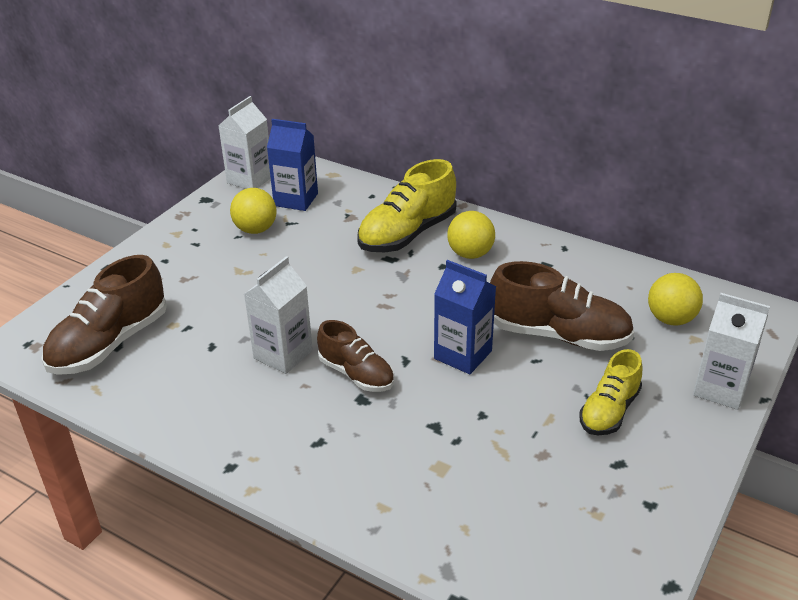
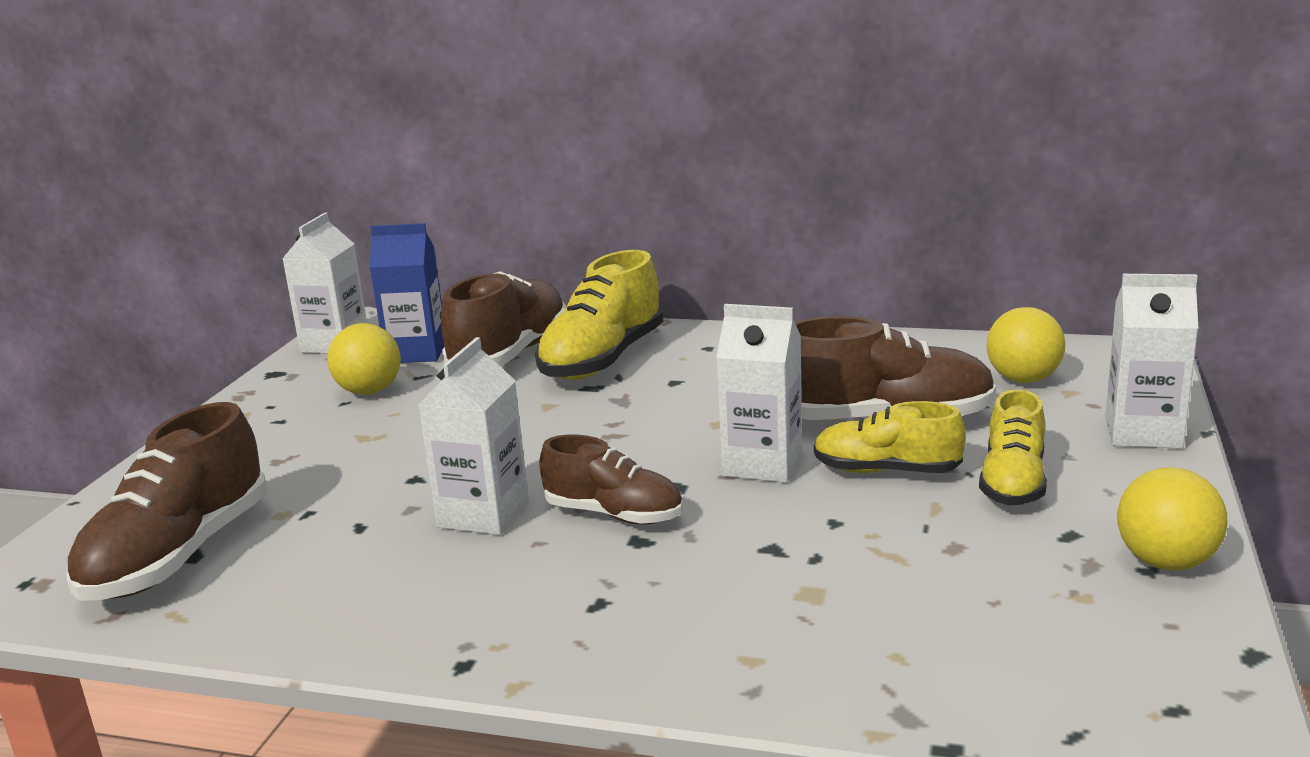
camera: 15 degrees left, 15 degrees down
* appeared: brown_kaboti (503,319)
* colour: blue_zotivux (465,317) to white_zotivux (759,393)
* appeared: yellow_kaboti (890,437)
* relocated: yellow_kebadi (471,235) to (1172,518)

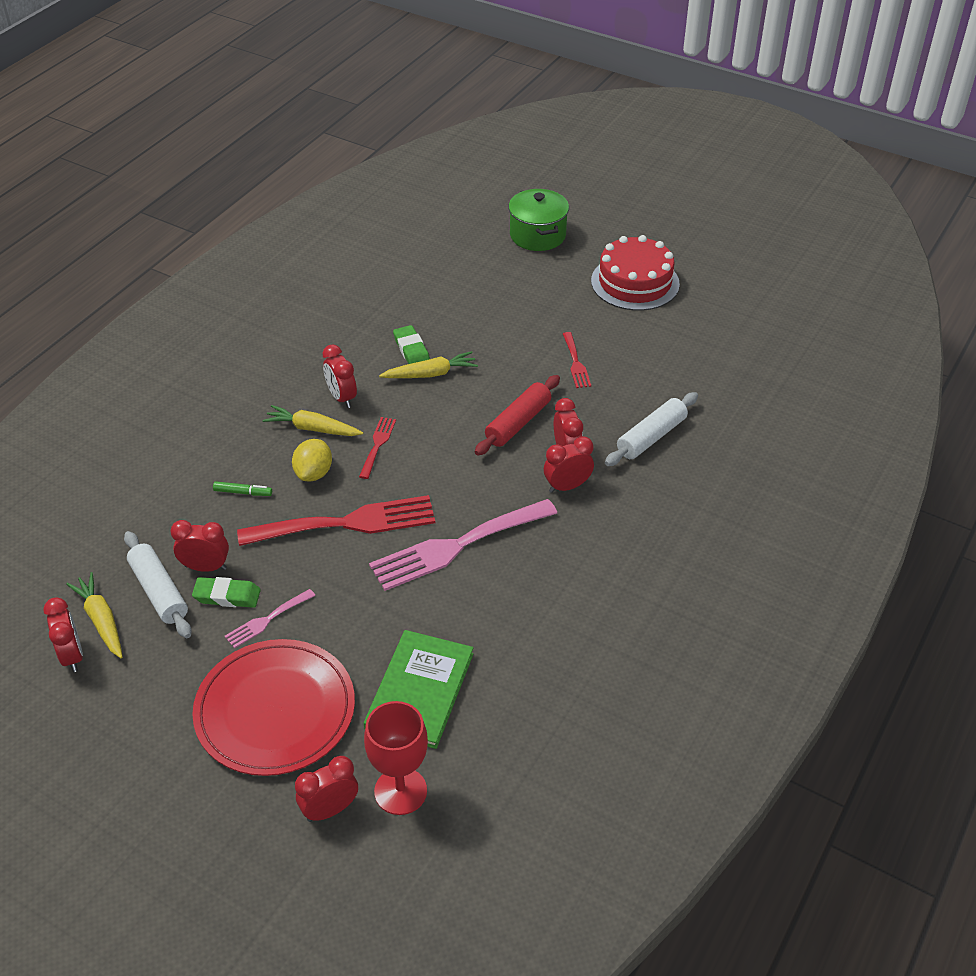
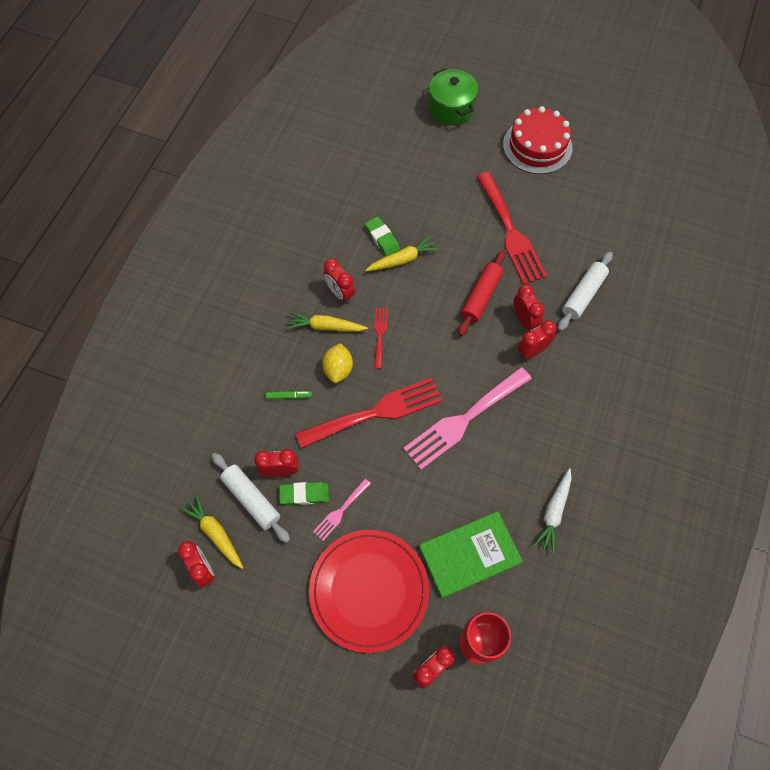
camera: 10 degrees left, 20 degrees up
* spun: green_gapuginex (419,689) = (471,554) 60 degrees clockwise
* size: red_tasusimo (577,360) = (511,228) x2.11
* appeared: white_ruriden (552,511)

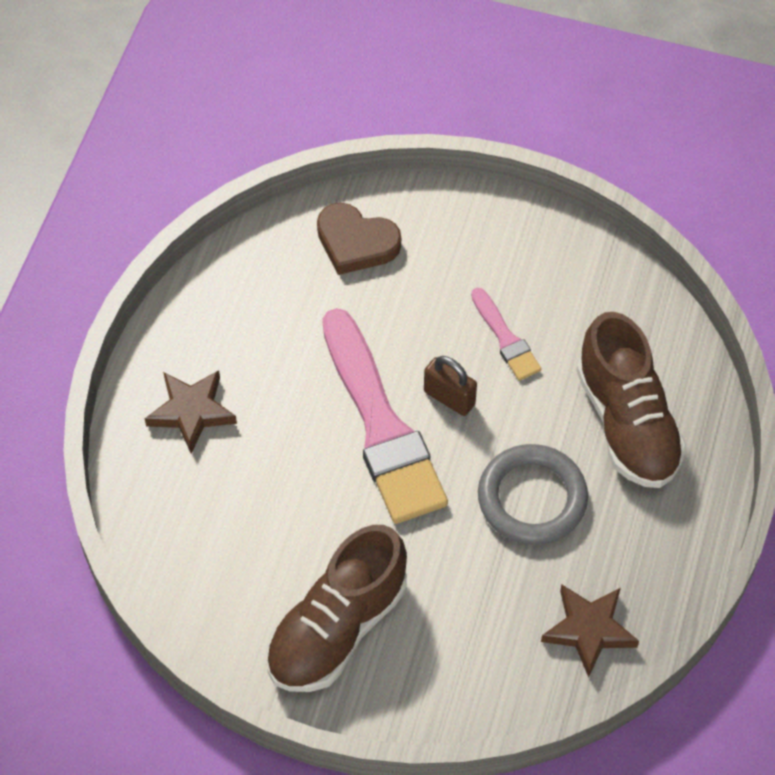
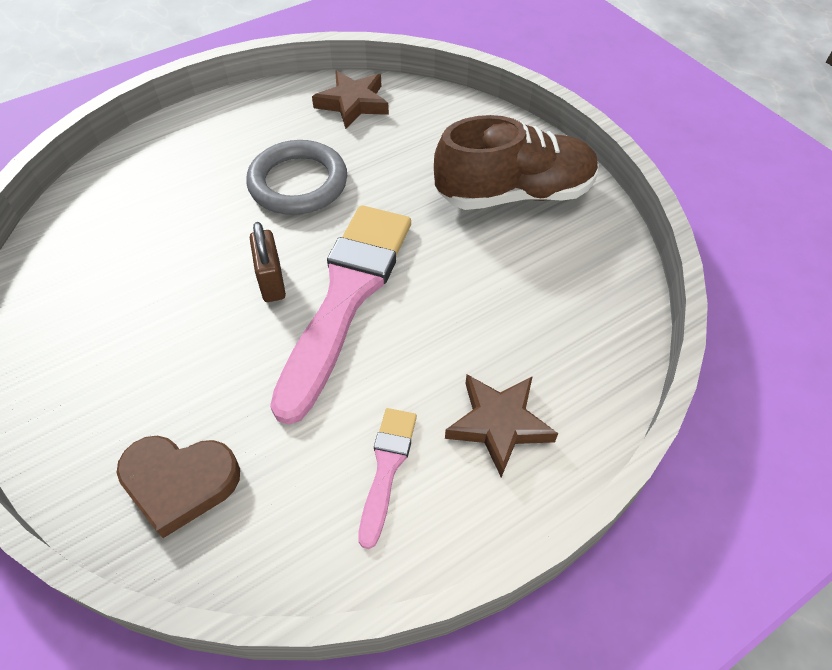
camera: 140 degrees left, 5 degrees down
* spun: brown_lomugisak (359,239) = (178,487) 120 degrees clockwise
* relocated: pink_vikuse (506,334) to (387,478)
* missing: brown_kaboti (631,400)

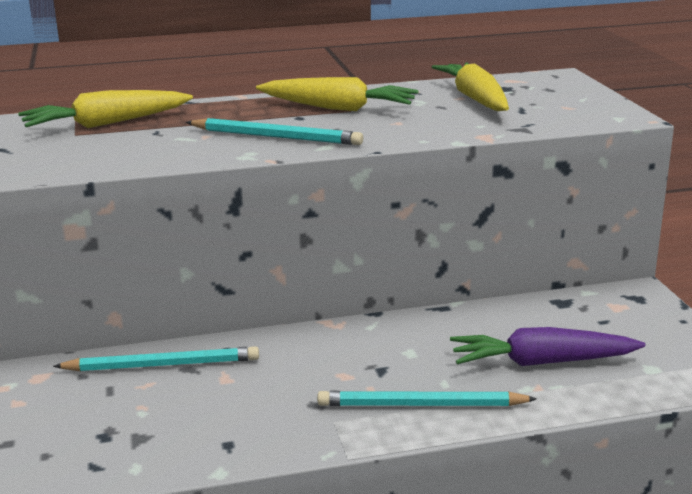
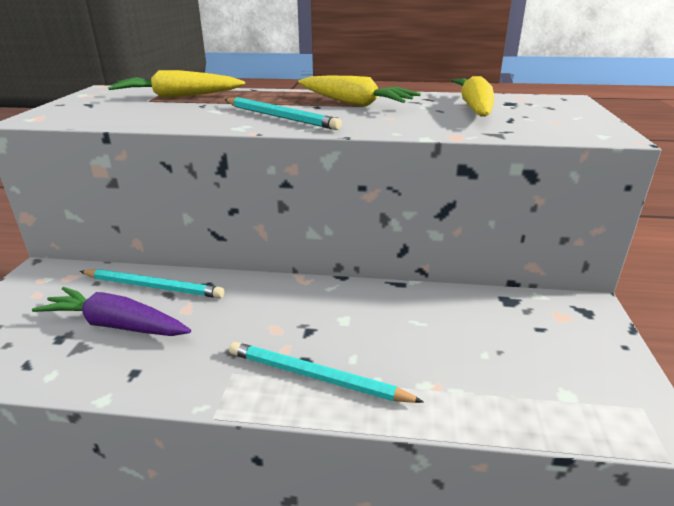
camera: 20 degrees right, 5 degrees up
* relocated: purple_ruriden (547,346) to (111,311)

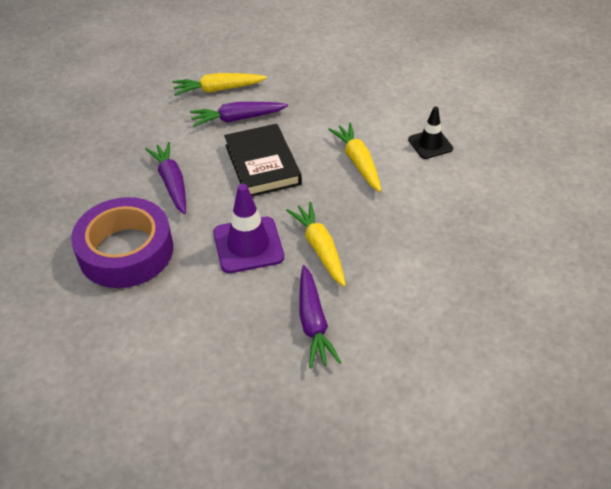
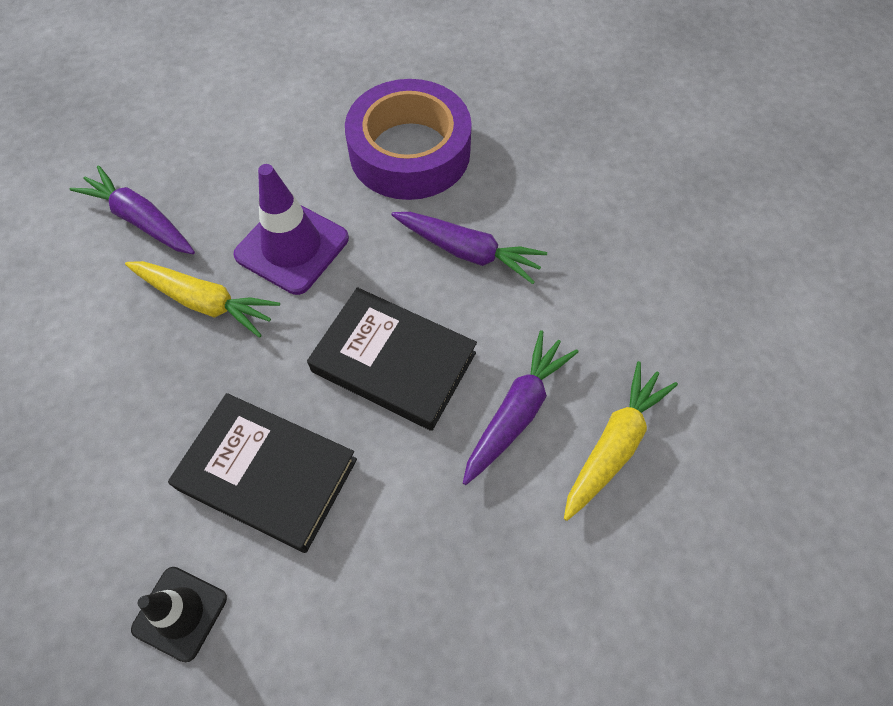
camera: 135 degrees right, 15 degrees up
* exchanged: yellow_ruriden (354,157) to black_gapuginex (262,473)

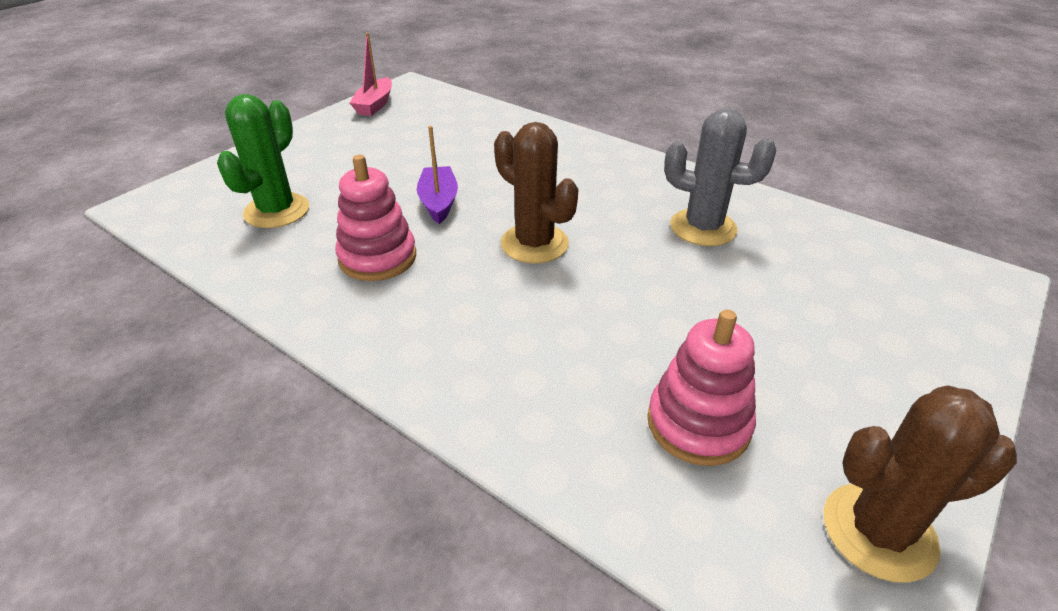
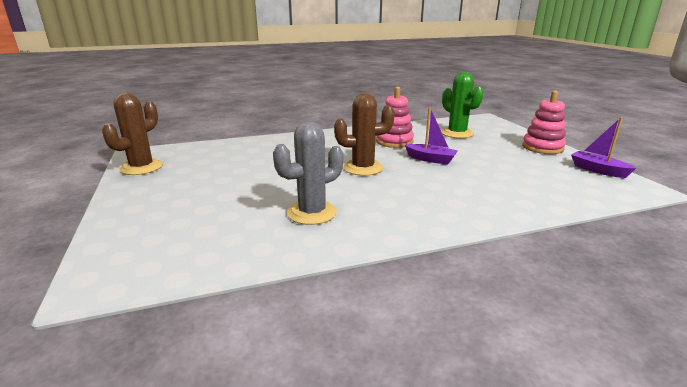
camera: 125 degrees right, 15 degrees down
* relocated: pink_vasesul (701,387) to (544,122)
* colour: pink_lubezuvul (371,74) to purple_lubezuvul (603,147)

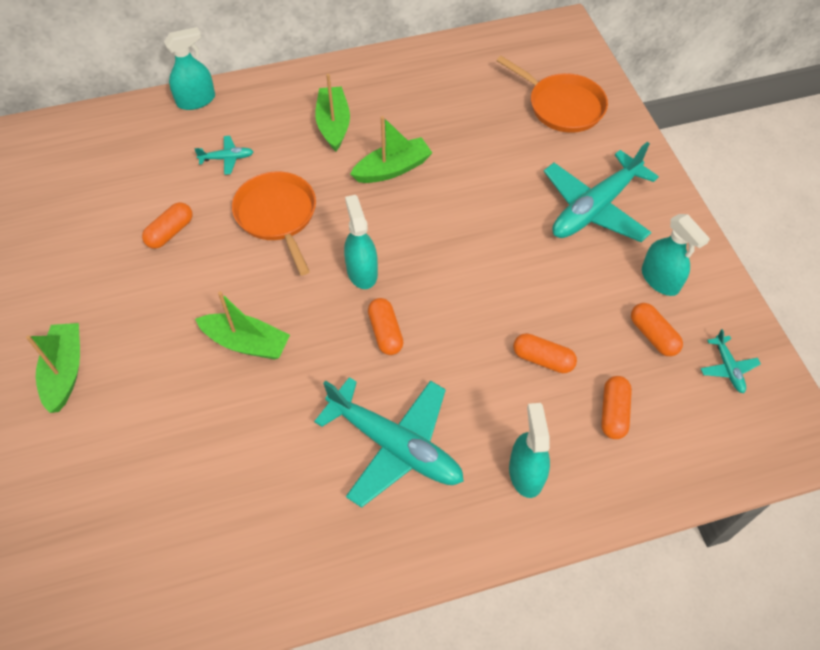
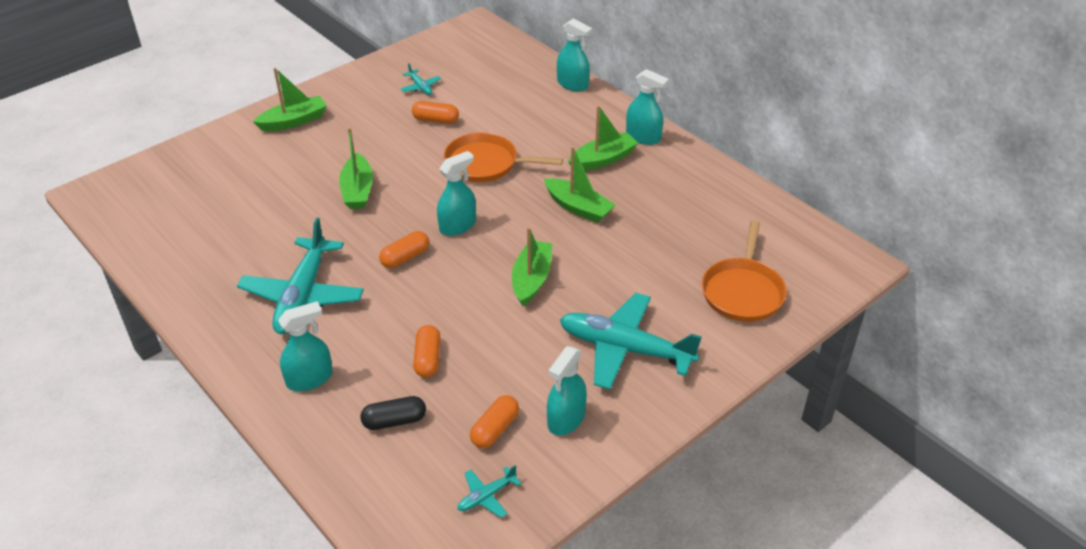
camera: 65 degrees right, 15 degrees down
* colour: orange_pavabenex (616,407) to black_pavabenex (393,413)
* relocated: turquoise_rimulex (224,155) to (420,79)
* spun: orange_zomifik (274,223) = (503,157) 120 degrees counterclockwise
* appeared: green_lubezuvul (532,267)
* appeared: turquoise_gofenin (647,107)

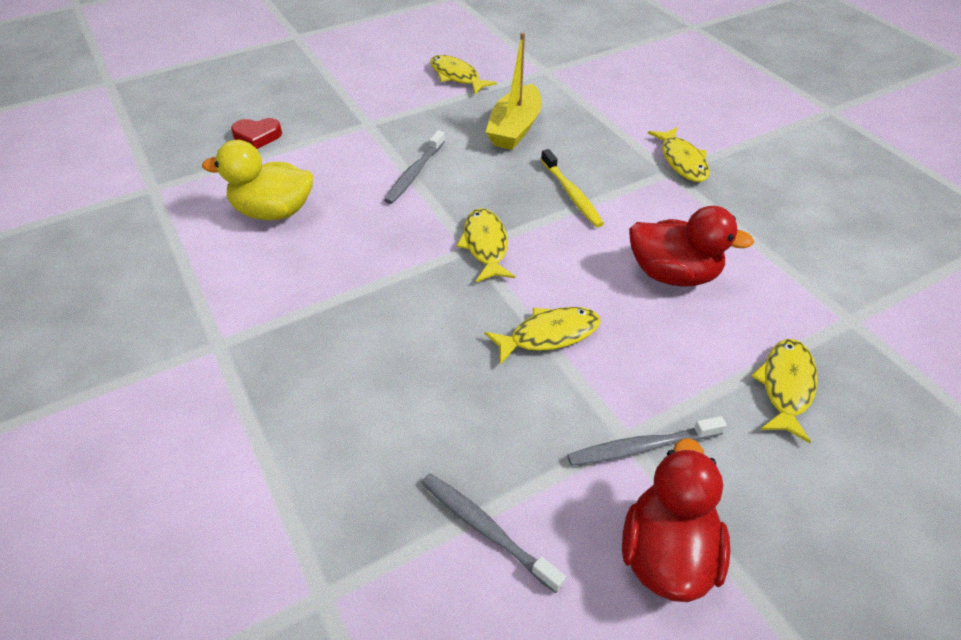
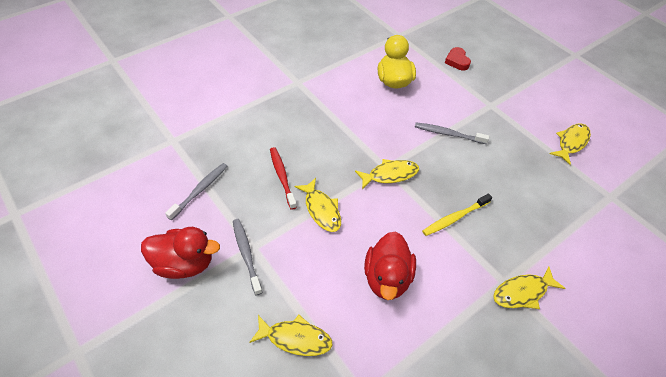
camera: 80 degrees right, 5 degrees up
* appeared: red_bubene (283,178)
* missing: yellow_lubezuvul (513,91)

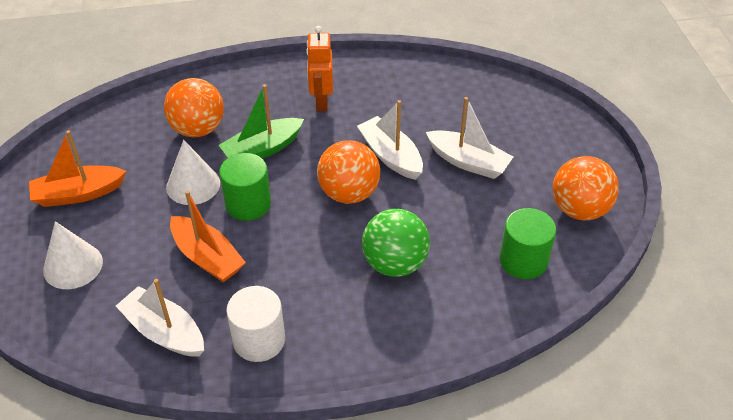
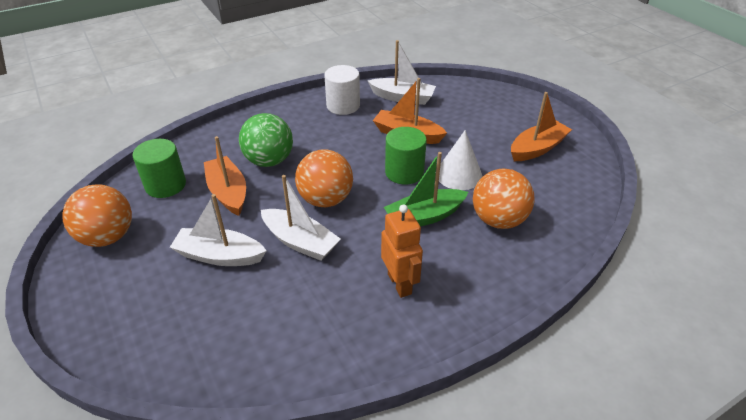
camera: 160 degrees right, 5 degrees down
* appeared: orange_lubezuvul (225,176)
* spun: green_lubezuvul (261,121) = (426,189) 150 degrees counterclockwise
* missing: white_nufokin (73,255)

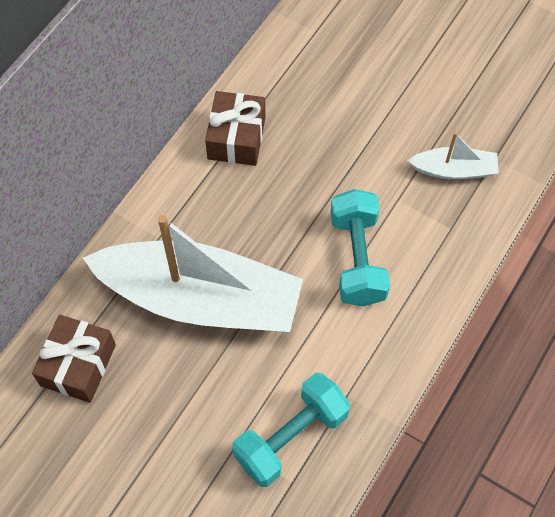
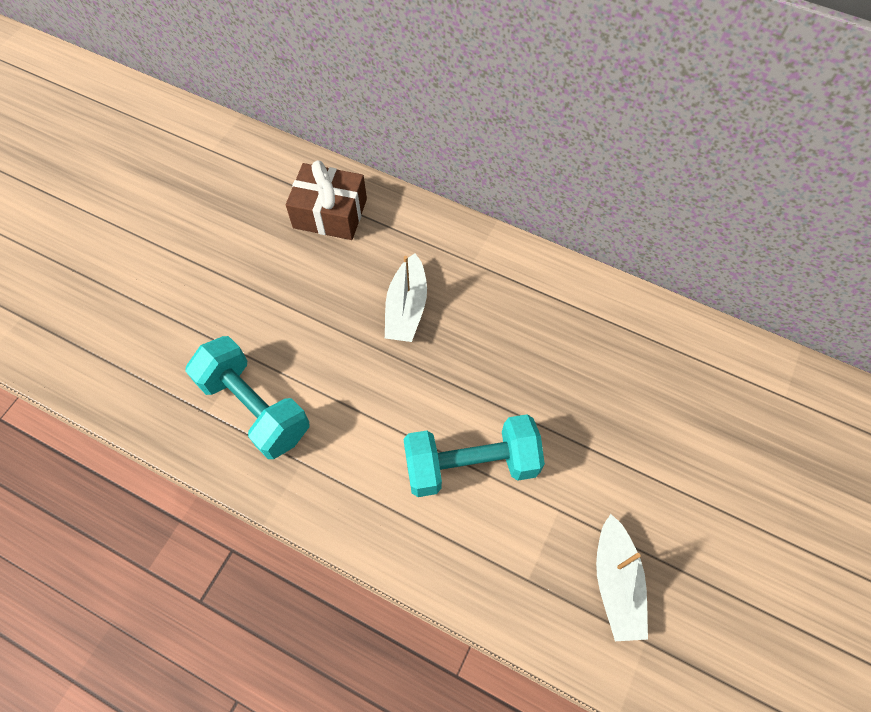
camera: 85 degrees right, 0 degrees up
* size: white_lubezuvul (193,273) = (406,297) x0.44
* missing: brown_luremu (235,128)

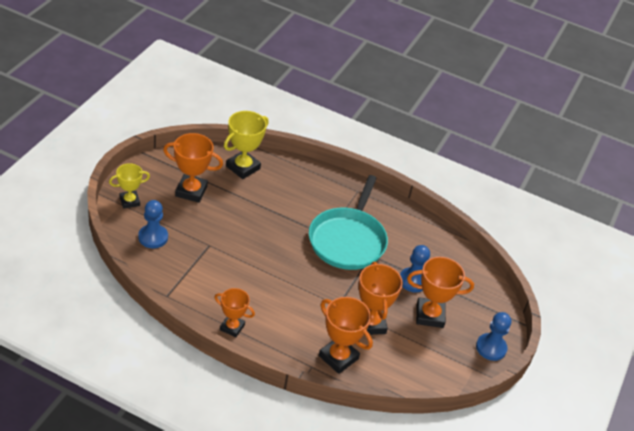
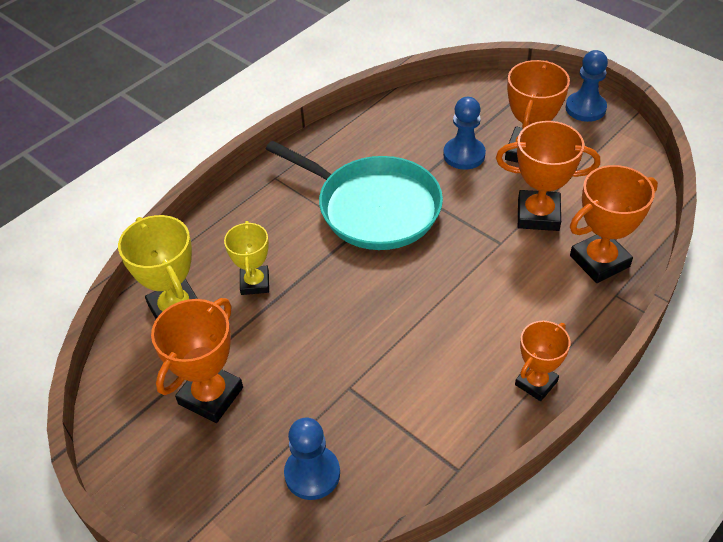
camera: 65 degrees left, 5 degrees up
* relocated: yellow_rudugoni (129,186) to (246,258)

